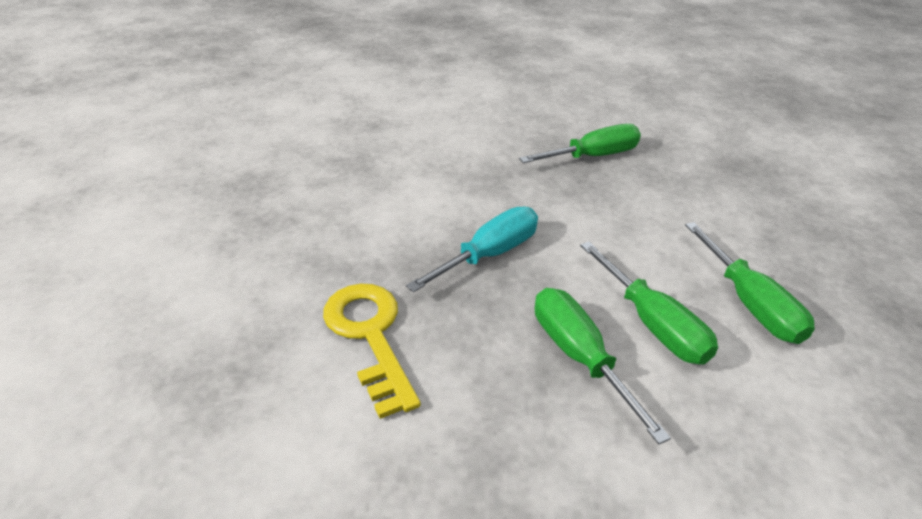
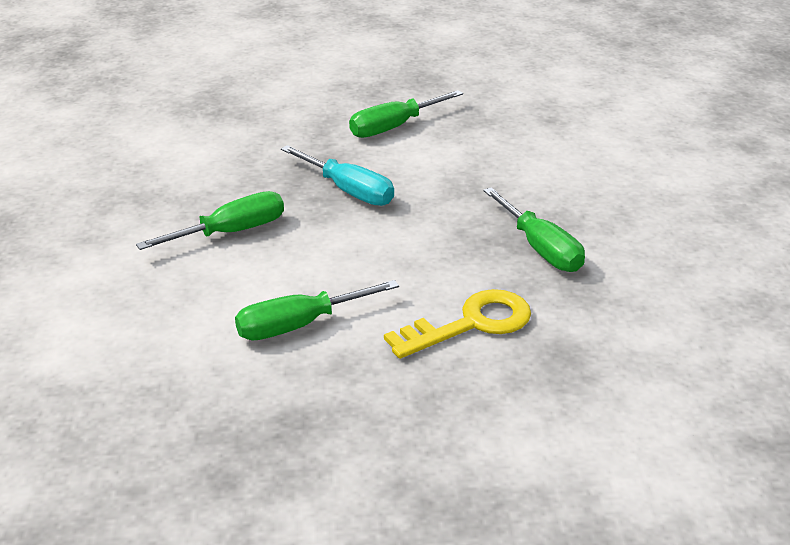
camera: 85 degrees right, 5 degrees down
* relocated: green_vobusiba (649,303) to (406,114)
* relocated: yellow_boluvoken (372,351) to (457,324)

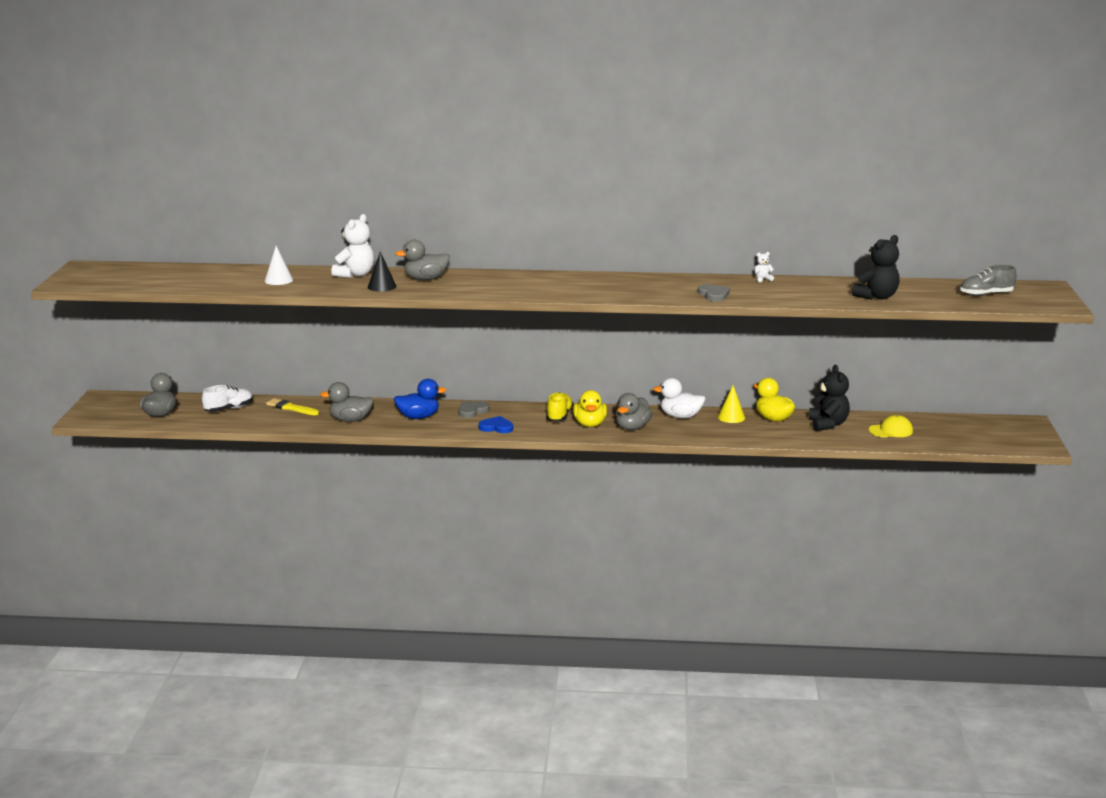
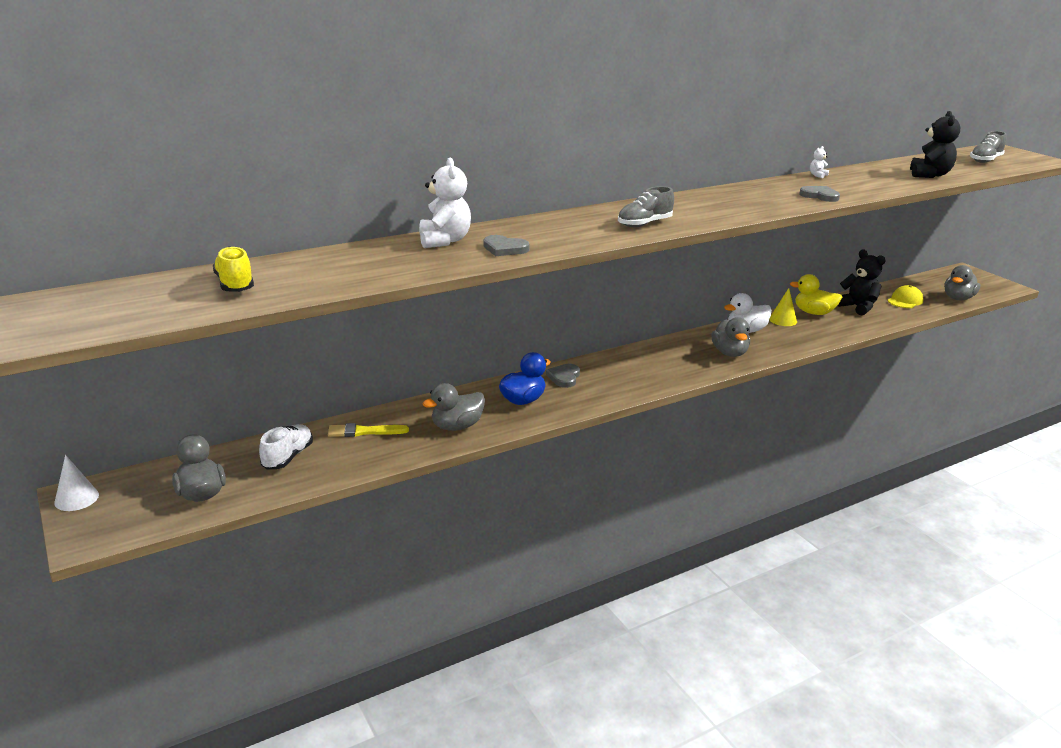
camera: 35 degrees left, 5 degrees up
* relocated: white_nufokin (279,265) to (76,483)
* relocated: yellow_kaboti (560,407) to (233,269)
* exchanged: black_nufokin (382,271) to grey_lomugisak (507,245)
* appeared: grey_kaboti (646,206)
* relocated: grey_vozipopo (422,260) to (962,282)
* missing: blue_lomugisak (495,424)
* missing: yellow_vozipopo (590,408)

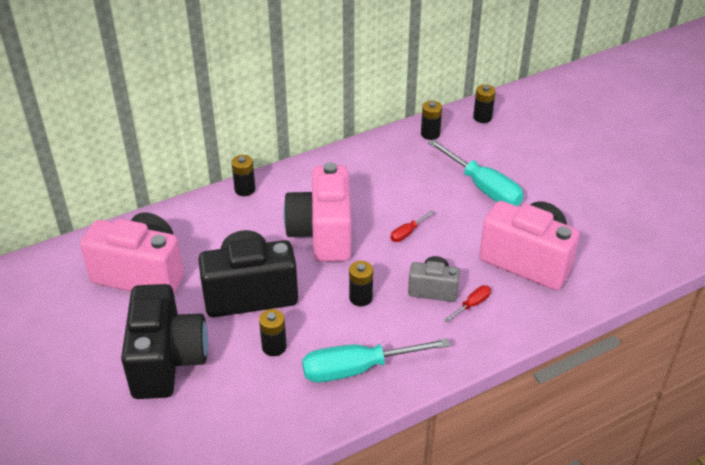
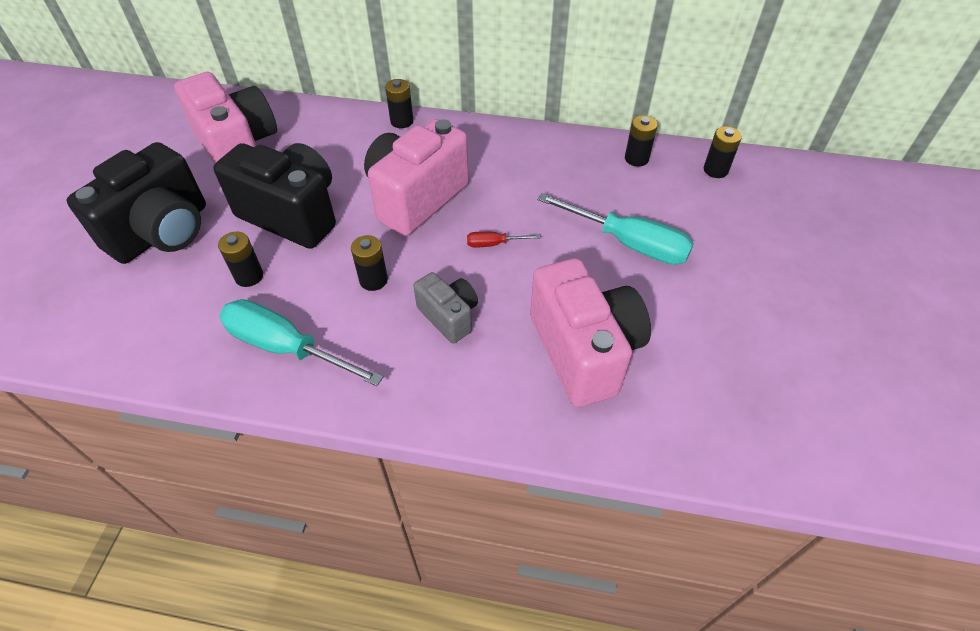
camera: 40 degrees right, 10 degrees up
* spun: turquoise_vobusiba (476,172) = (615,229) 60 degrees counterclockwise
* missing: red_vobusiba (467,303)

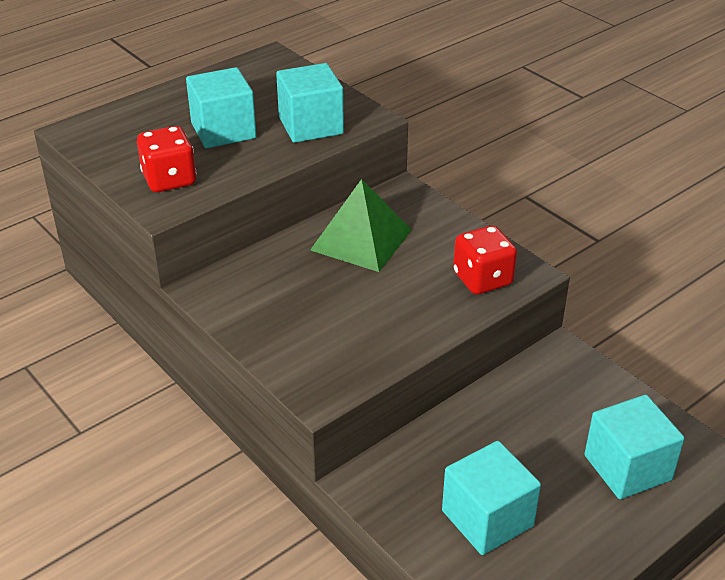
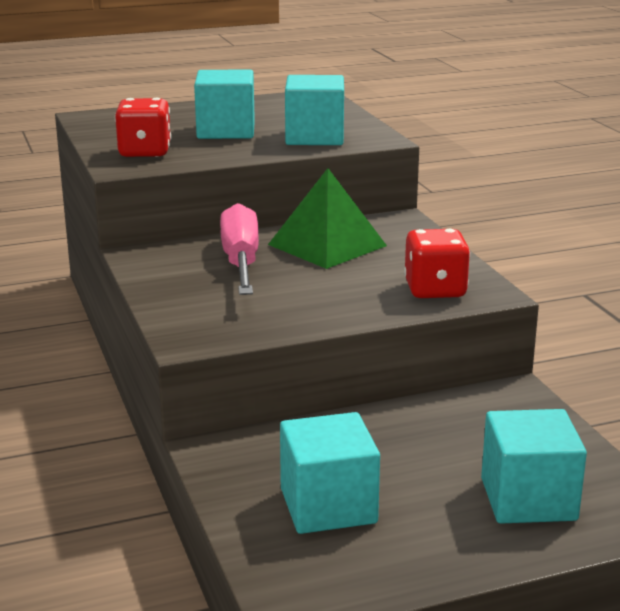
camera: 20 degrees right, 15 degrees down
* appeared: pink_vobusiba (239,249)

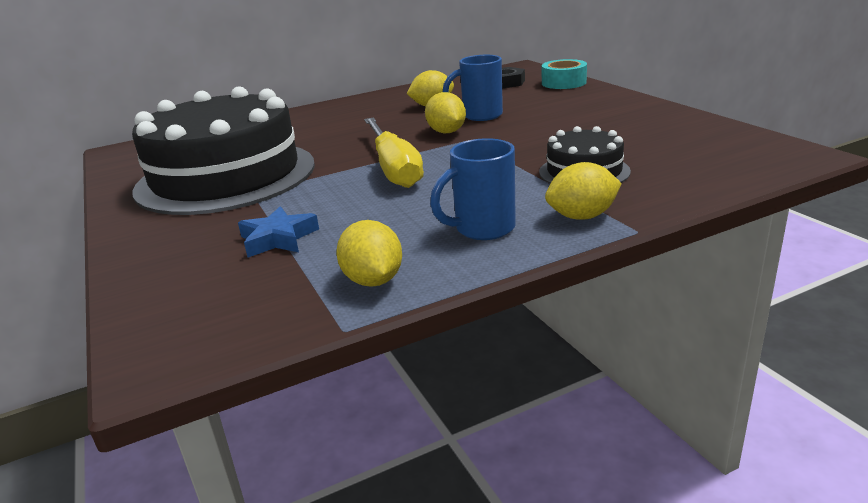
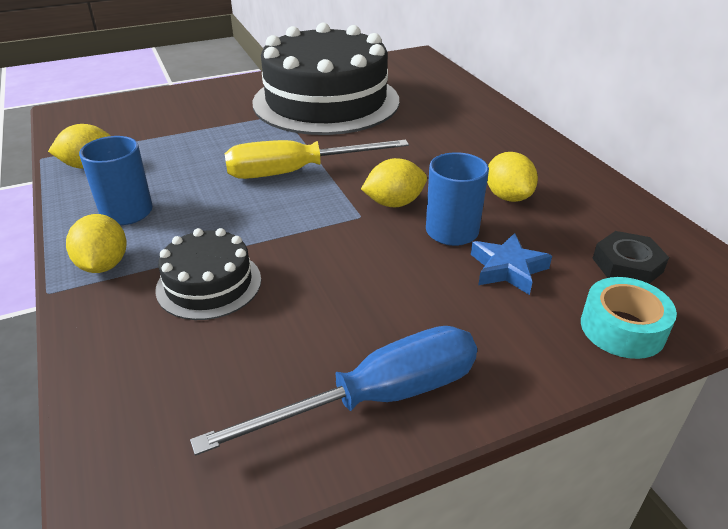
camera: 90 degrees right, 10 degrees up
* appeared: blue_vobusiba (333,391)
* relocated: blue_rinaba (278,231) to (511,264)

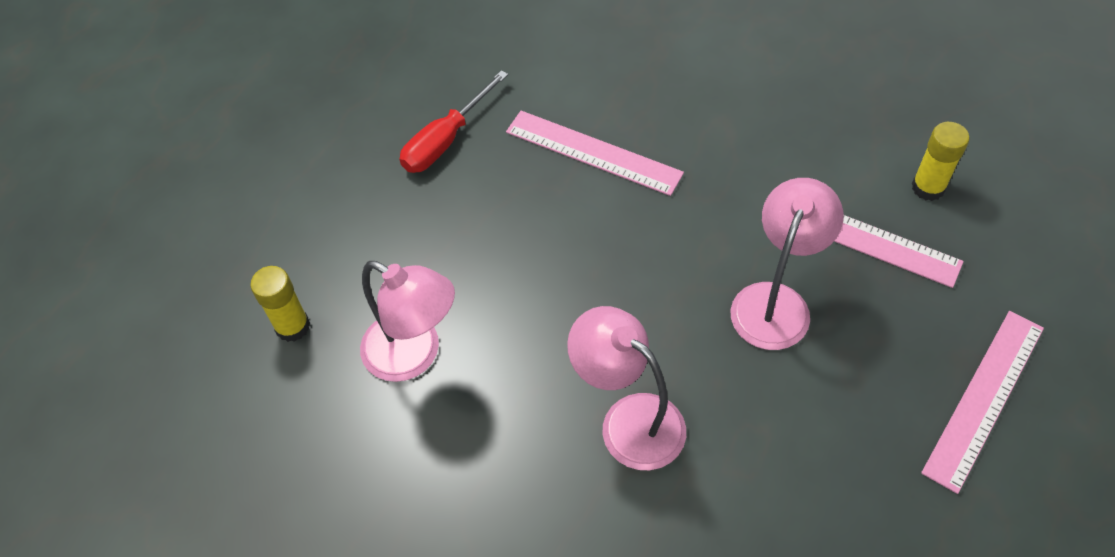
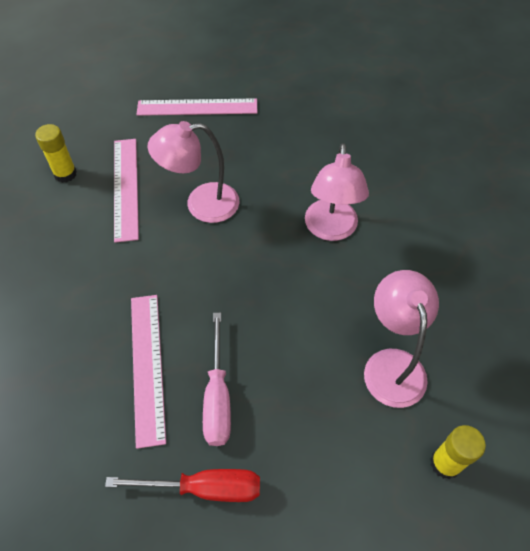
camera: 130 degrees left, 0 degrees up
* appeared: pink_vobusiba (217,379)

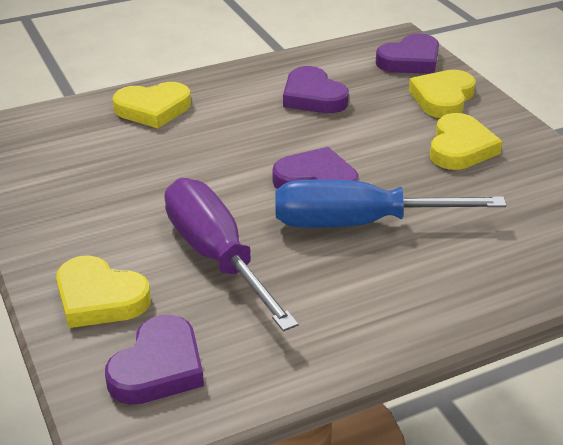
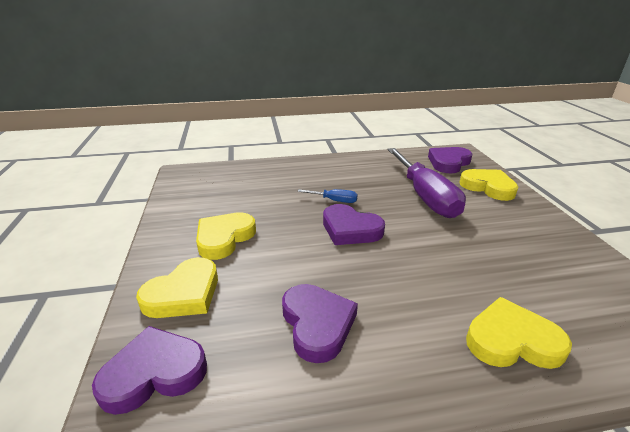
camera: 165 degrees left, 5 degrees down
* size: blue_vobusiba (390,203) = (328,196) x0.42

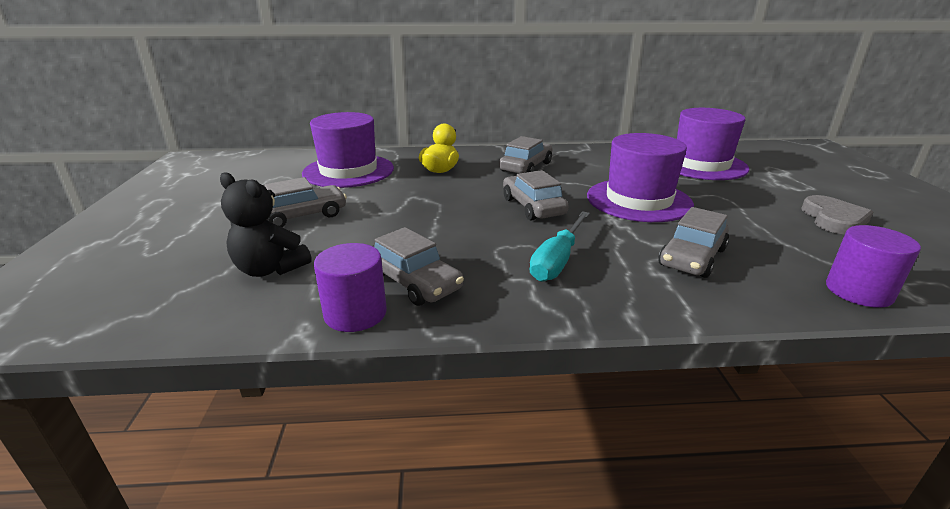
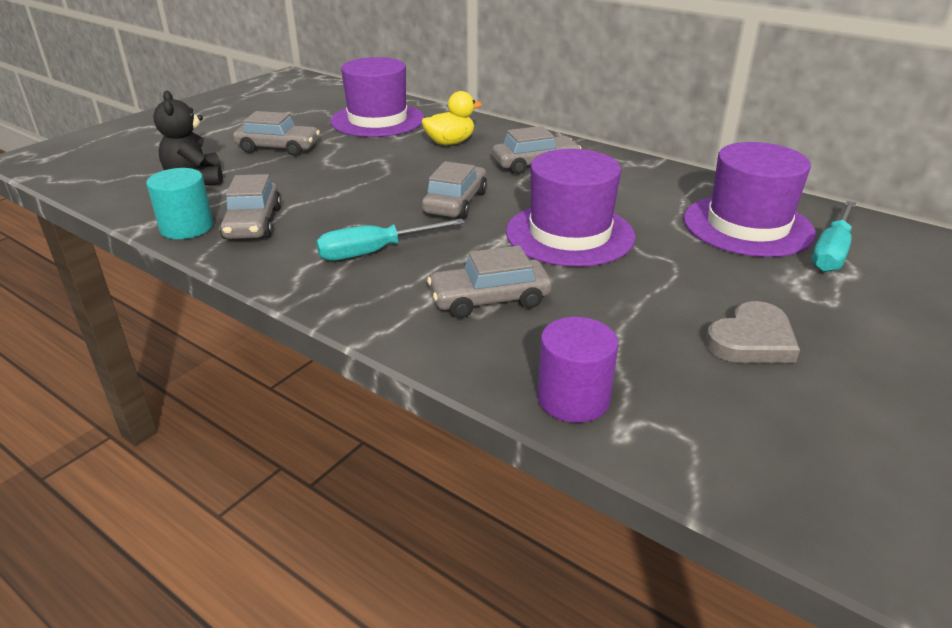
camera: 40 degrees right, 5 degrees up
* colour: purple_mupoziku (350,287) to turquoise_mupoziku (179,203)
* appeared: turquoise_vobusiba (834,236)

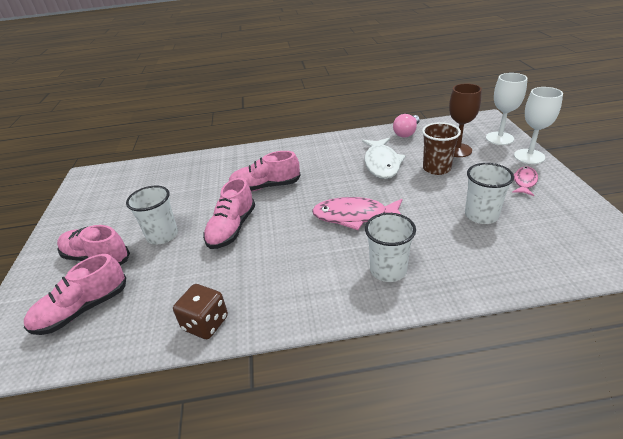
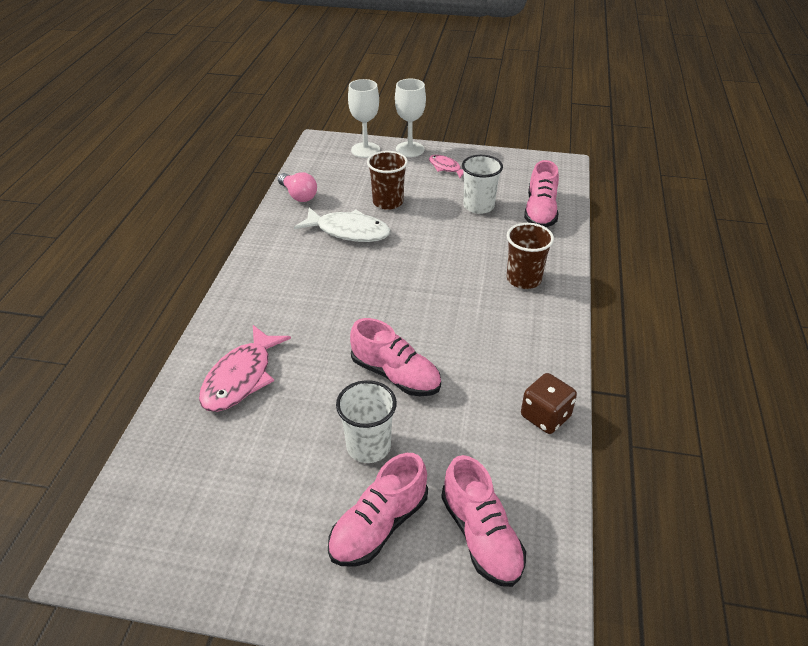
camera: 75 degrees left, 5 degrees up
* relocated: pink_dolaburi (357,213) to (245,368)
* colour: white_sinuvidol (390,247) to brown_sinuvidol (530,256)
* relocated: pink_kaboti (265,171) to (541,193)
* missing: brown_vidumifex (465,120)

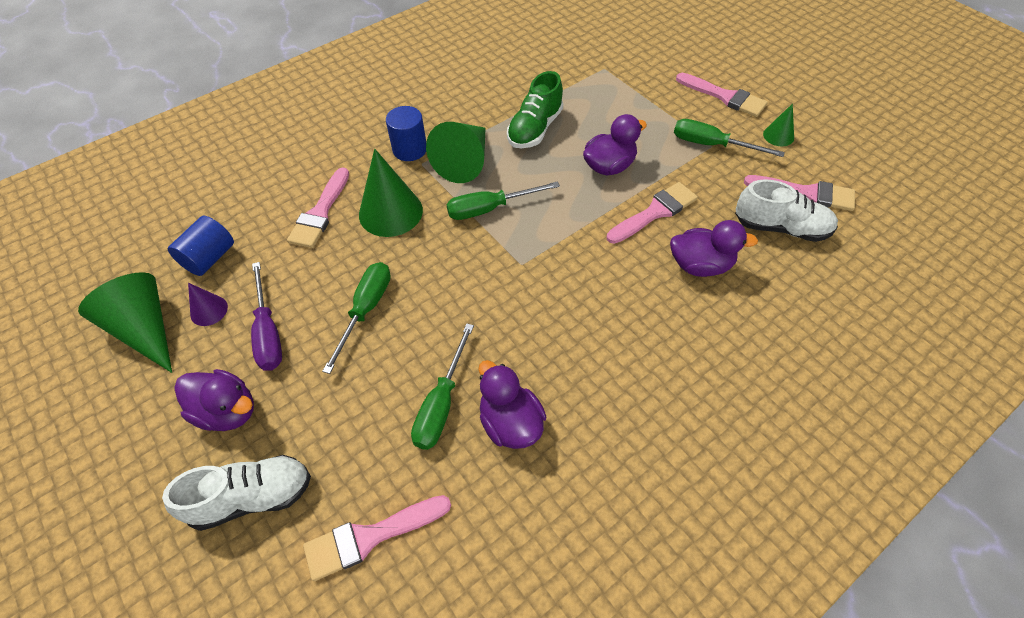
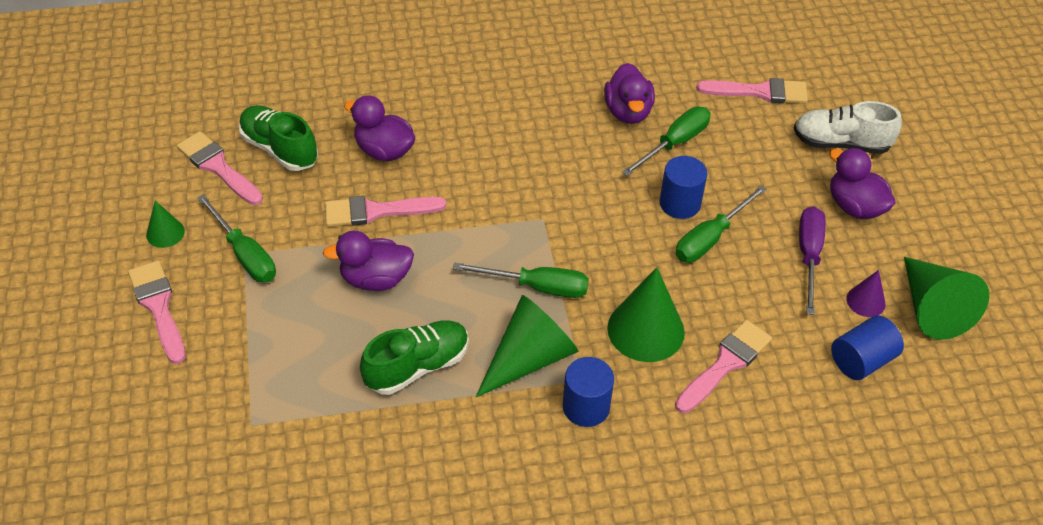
camera: 155 degrees left, 5 degrees down
* colour: white_kaboti (786,210) to green_kaboti (278,138)
* appeared: blue_mupoziku (683,187)

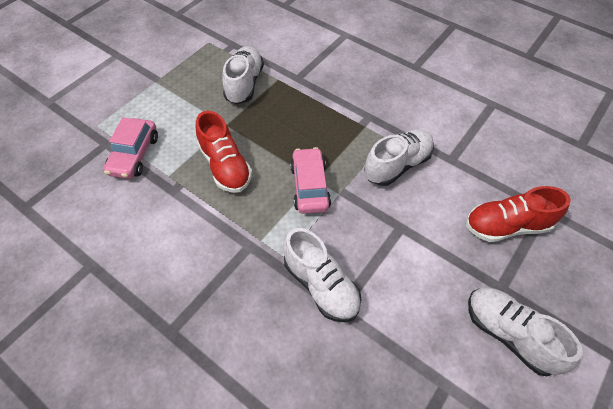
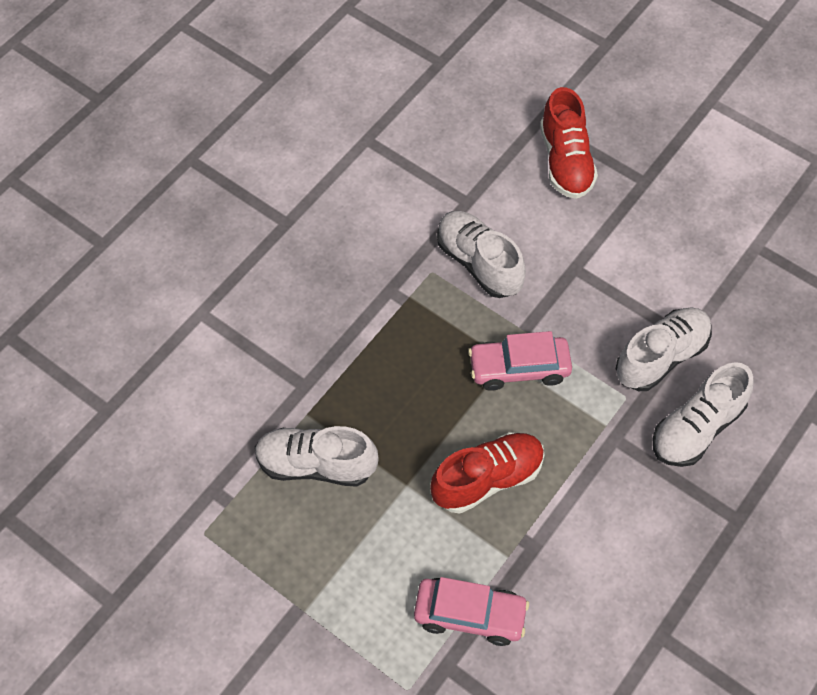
camera: 90 degrees left, 5 degrees up
* relocated: white_kaboti (525,331) to (703,414)

